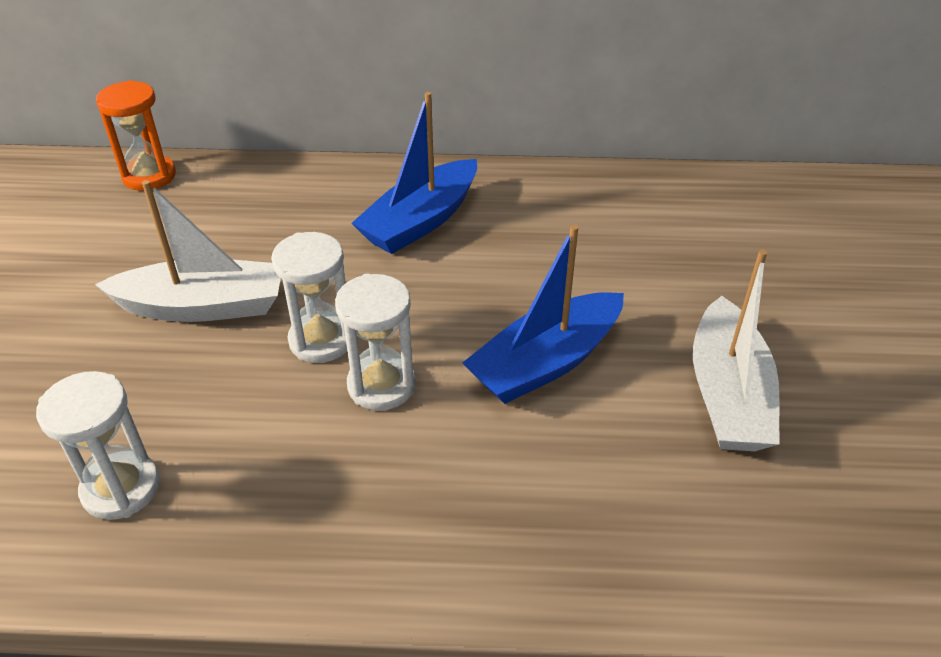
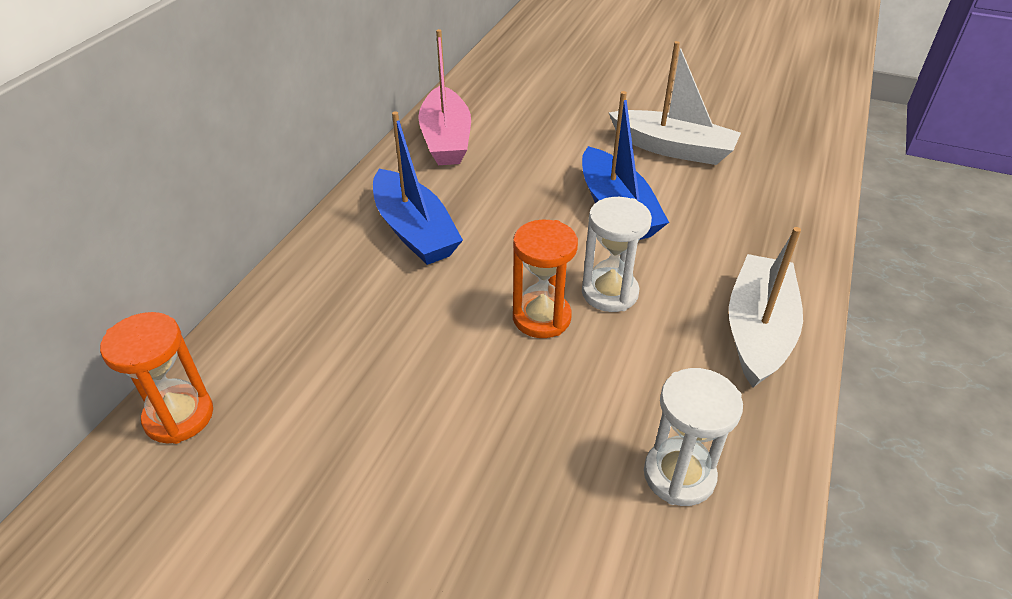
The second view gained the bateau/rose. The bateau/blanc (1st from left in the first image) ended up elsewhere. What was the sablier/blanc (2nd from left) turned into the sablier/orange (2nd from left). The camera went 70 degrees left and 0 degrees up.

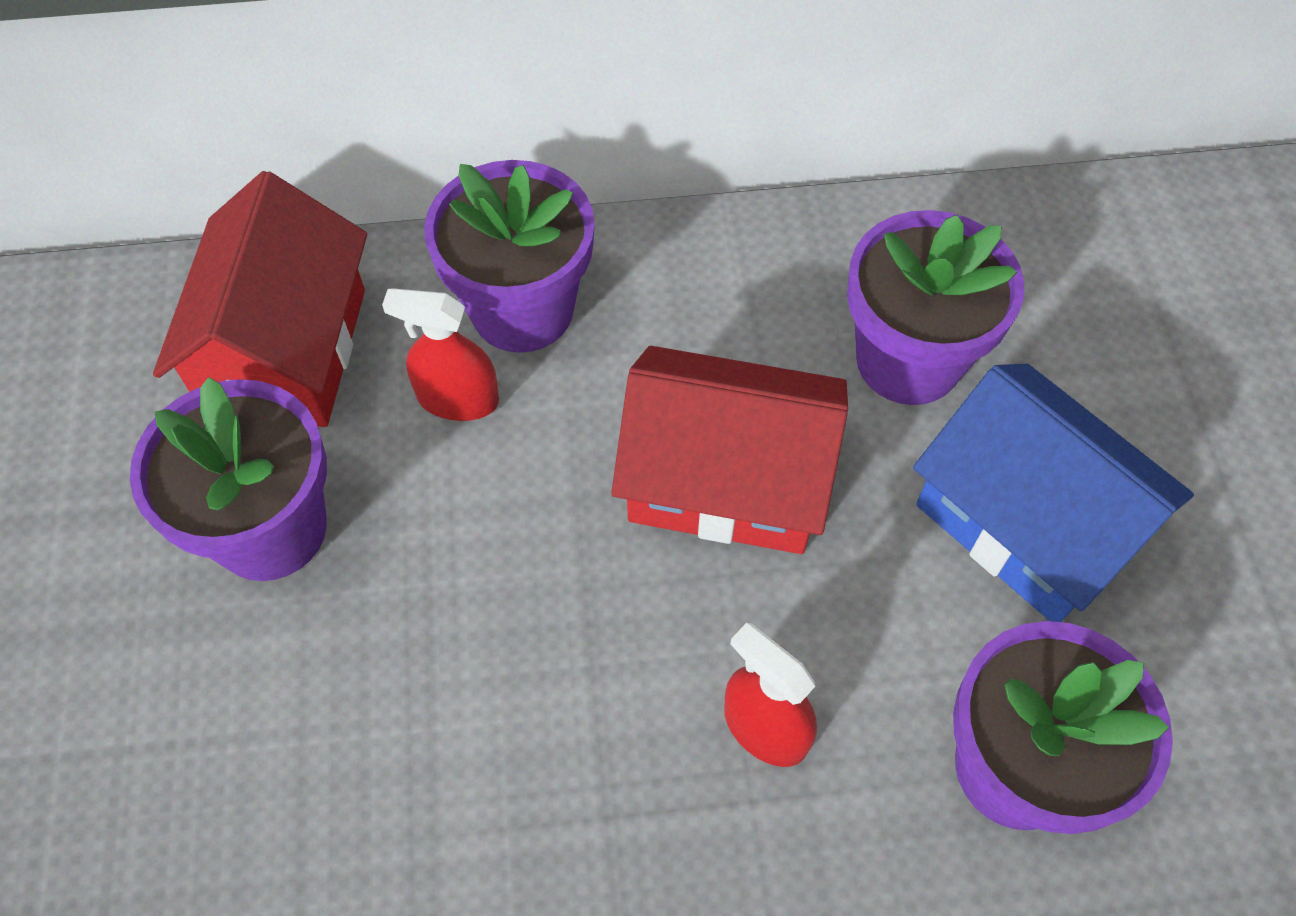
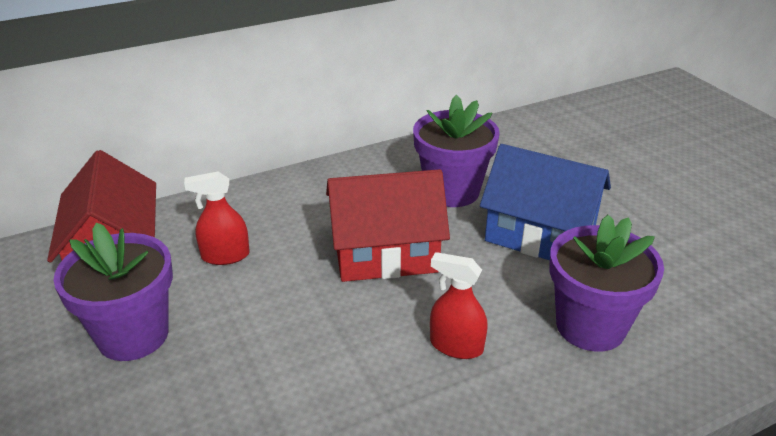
The second view lost the pot de fleurs/violet (2nd from left). The camera went 20 degrees left and 25 degrees down.

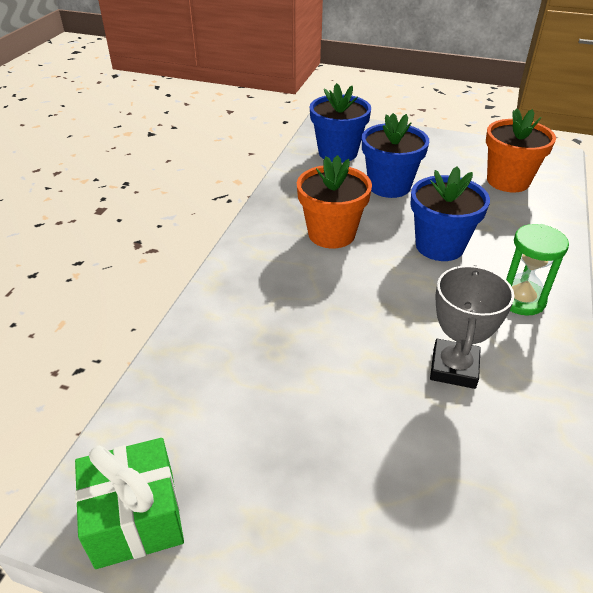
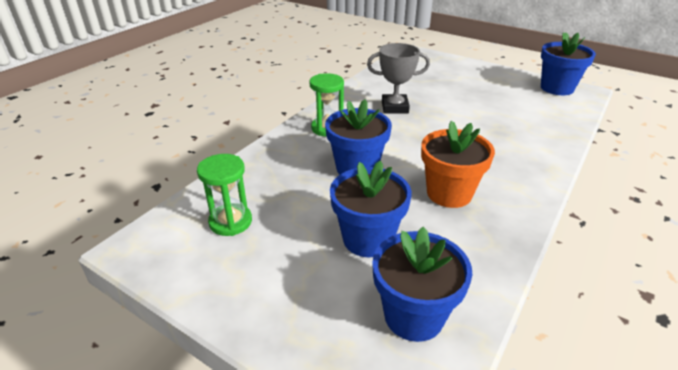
Where the cadeau/vert stood, the pot de fleurs/bleu (4th from left) came to stand. Where the pot de fleurs/orange (2nd from left) stood, the sablier/vert (1st from left) came to stand. The trophée/gris ended up facing another way, 60 degrees clockwise from before. The camera went 165 degrees left and 5 degrees down.

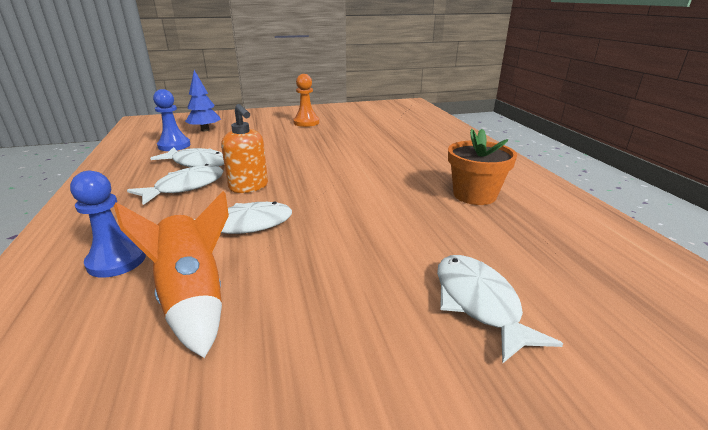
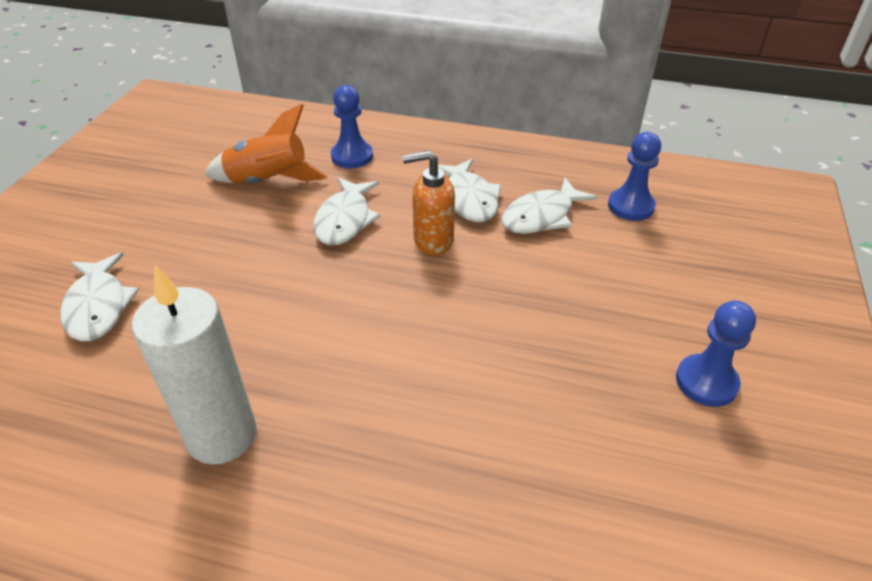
The second view lost the arbre/bleu. Where the pot de fleurs/orange stood, the bougie/blanc came to stand. What was the pion/orange turned into the pion/bleu (3rd from left). The poisson/blanc (4th from left in the first image) ended up facing another way, 60 degrees clockwise from before. The camera went 120 degrees right and 15 degrees up.

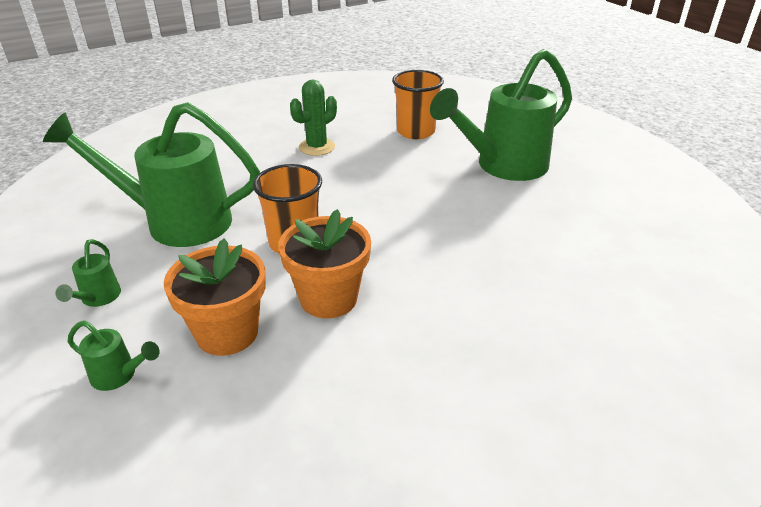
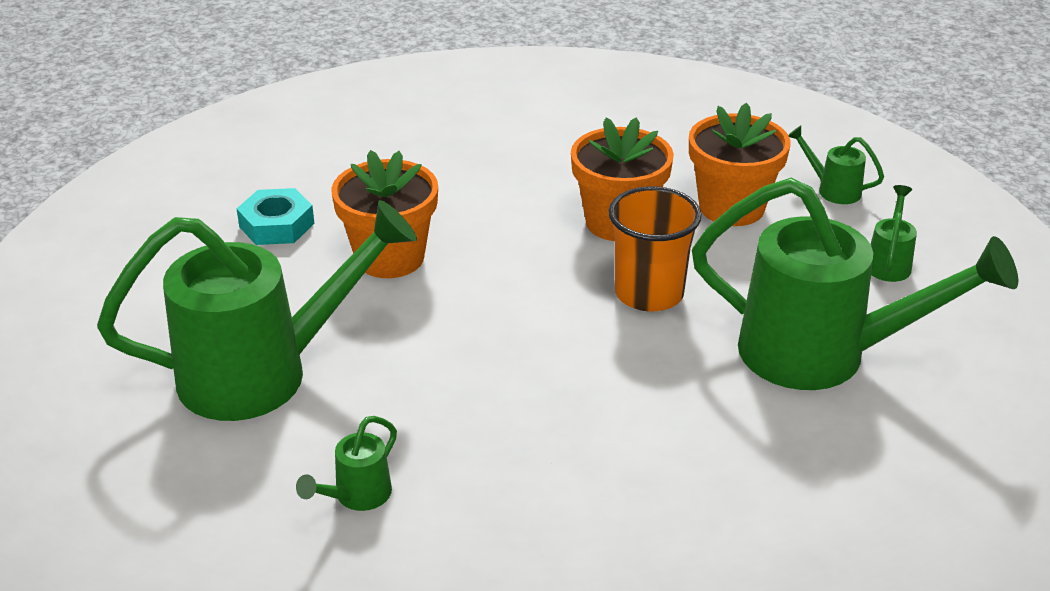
The second view lost the cactus/vert. The second view gained the écrou/turquoise. The second view gained the pot de fleurs/orange (1st from left). Where the gobelet/orange (2nd from left) stood, the arrosoir/vert (2nd from left) came to stand. The camera went 165 degrees left and 0 degrees up.

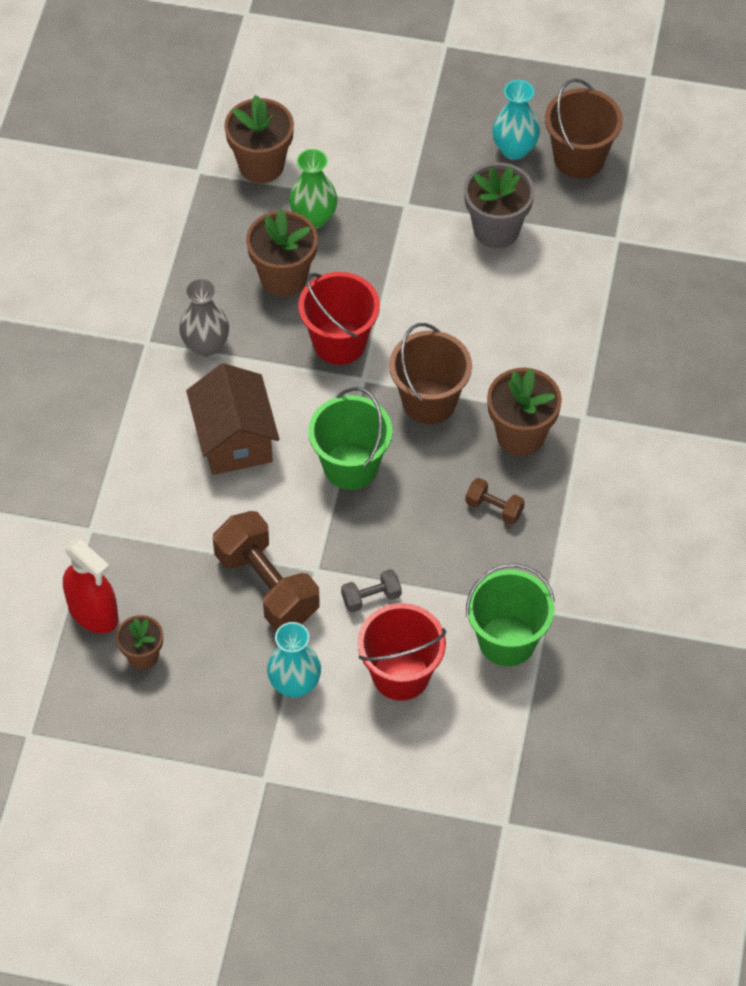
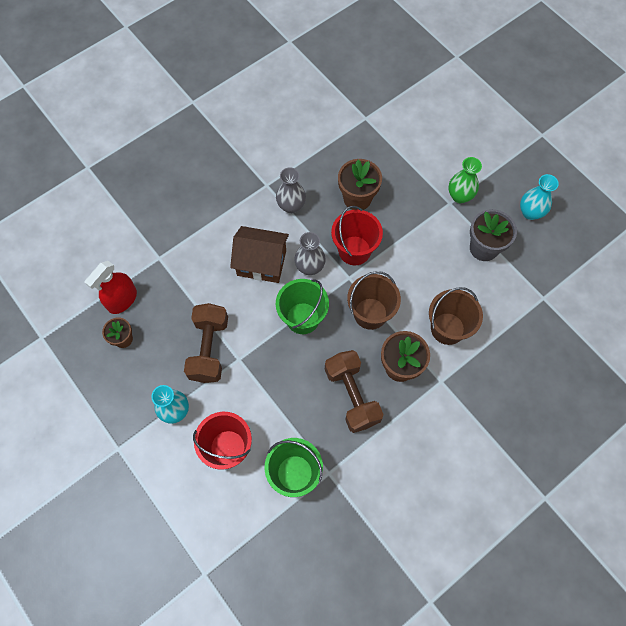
The second view lost the pot de fleurs/marron (2nd from left). The second view lost the haltère/gris. The second view gained the vase/gris (2nd from left). The vase/vert ended up elsewhere. The seau/marron (2nd from left) ended up elsewhere. The vaporisateur/rouge ended up facing another way, 45 degrees clockwise from before. The maison/marron ended up facing another way, 75 degrees clockwise from before. The size of the haltère/marron (2nd from left) changed by a factor of 2.11. The camera went 40 degrees right and 10 degrees up.

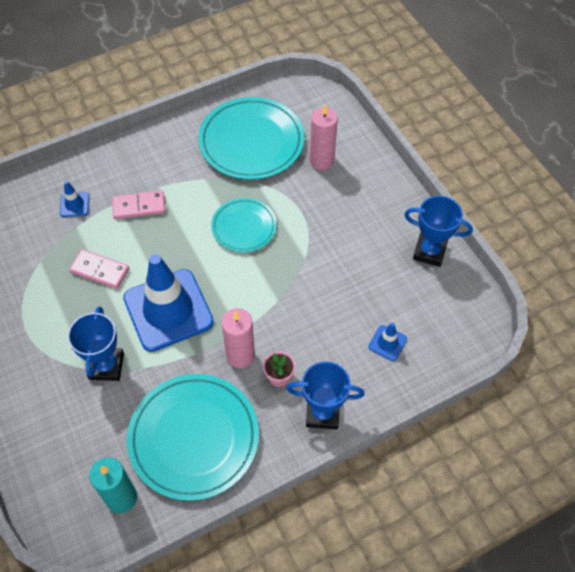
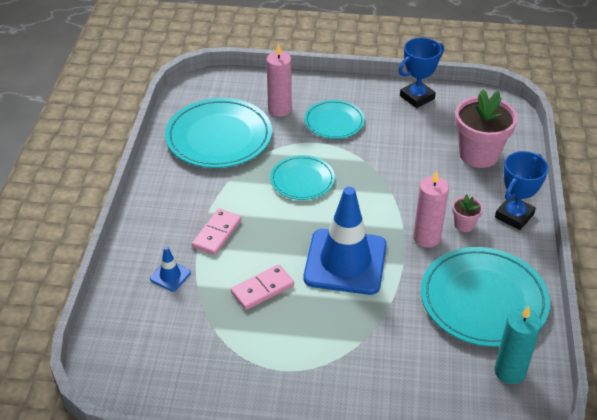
The second view lost the trophée/bleu (1st from left). The second view gained the assiette/turquoise (3rd from left). Where the cône de chantier/bleu (3rd from left) stood, the pot de fleurs/rose (2nd from left) came to stand. The camera went 55 degrees left and 15 degrees down.

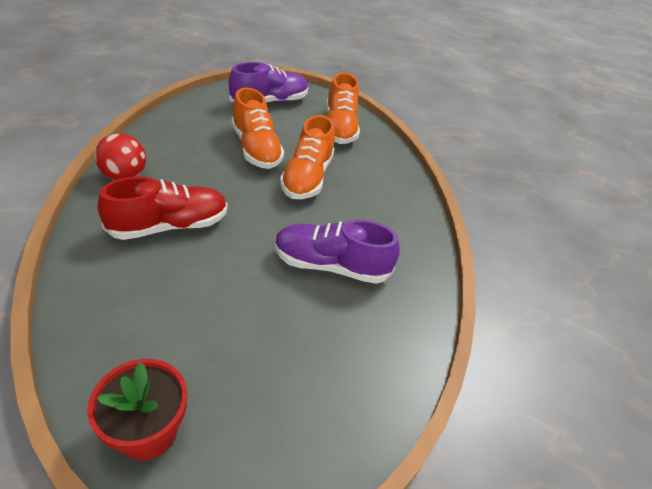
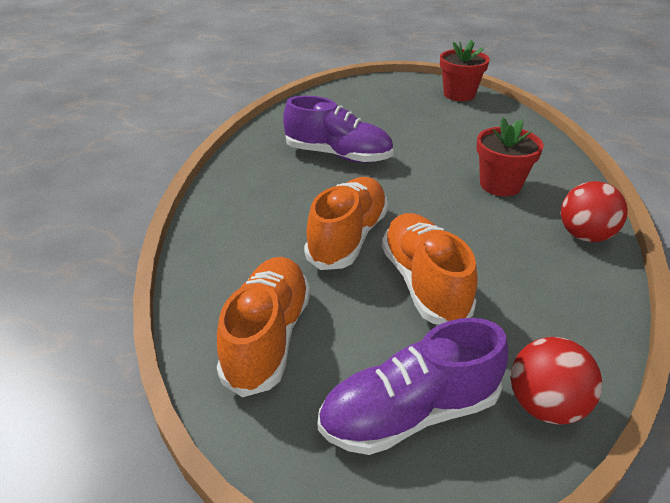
The second view gained the balle/rouge (1st from left). Where the chaussure/rouge stood, the pot de fleurs/rouge (2nd from left) came to stand. The camera went 165 degrees left and 5 degrees down.

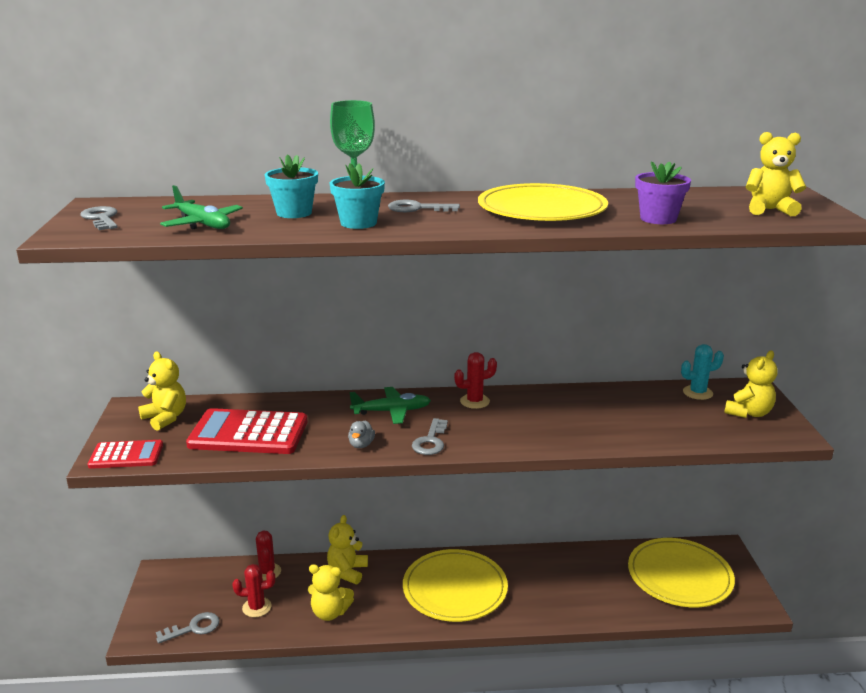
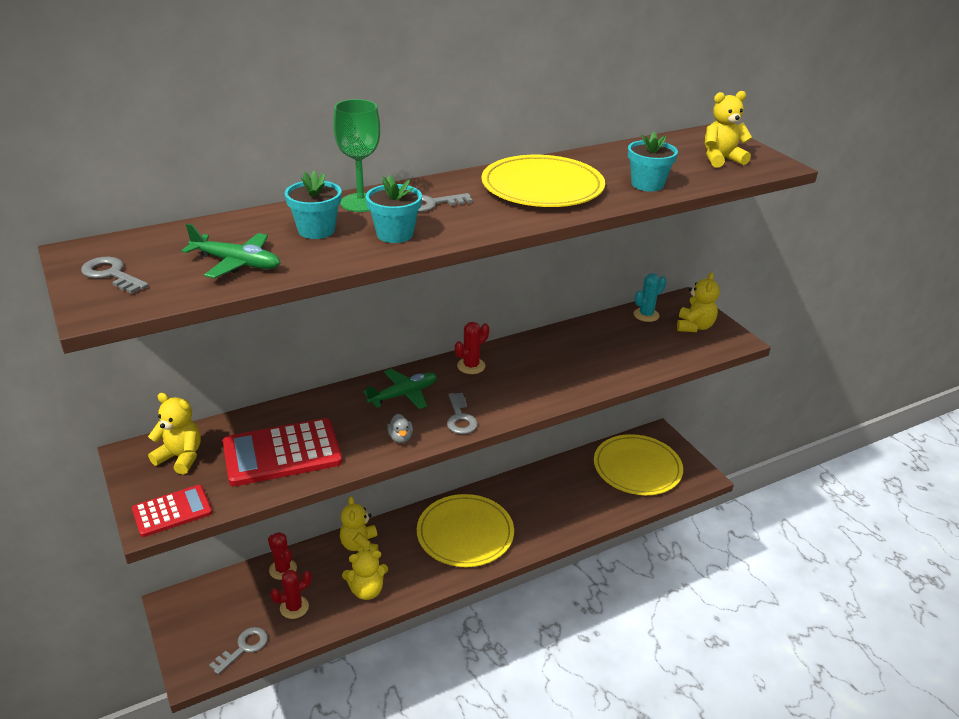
What was the pot de fleurs/violet turned into the pot de fleurs/turquoise (3rd from left). The camera went 25 degrees left and 10 degrees up.

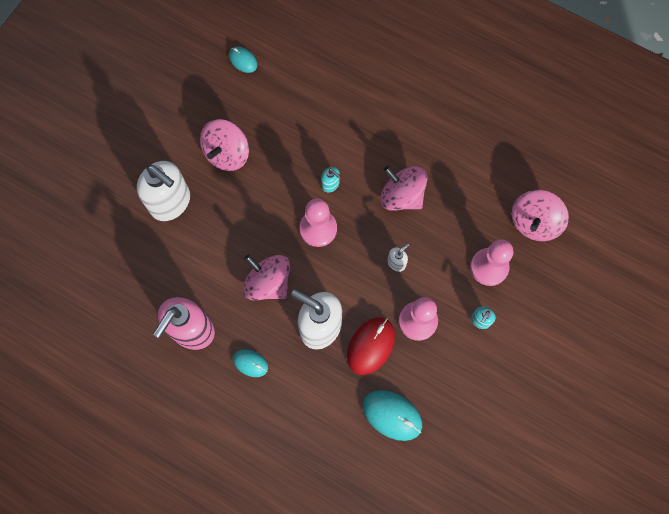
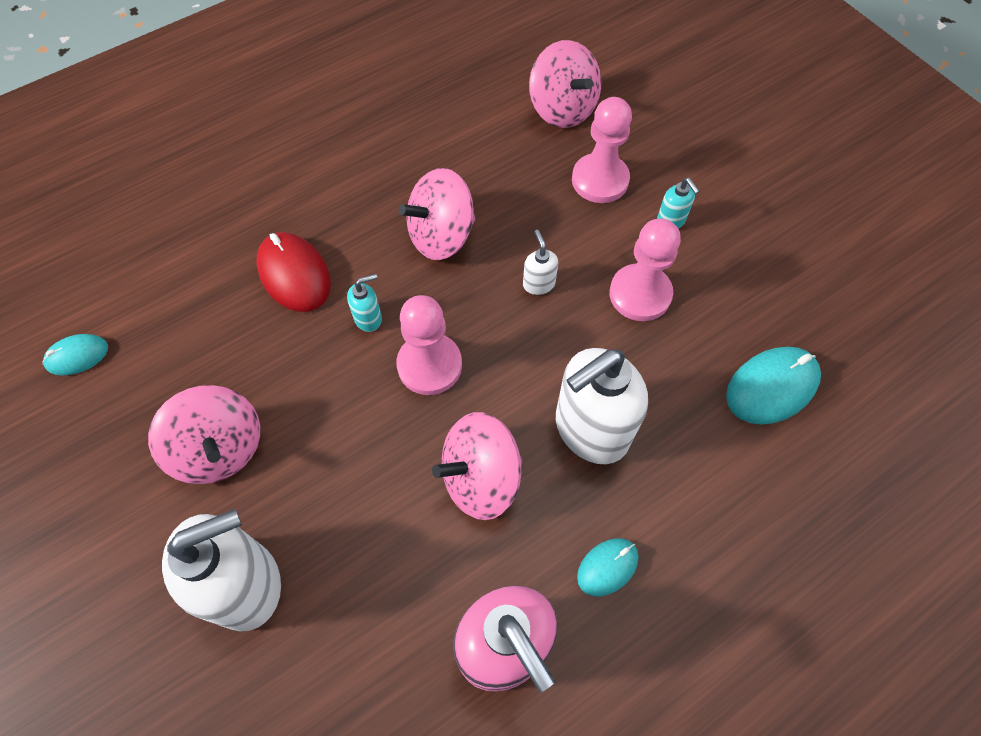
The souris/rouge ended up elsewhere. The camera went 65 degrees left and 10 degrees down.

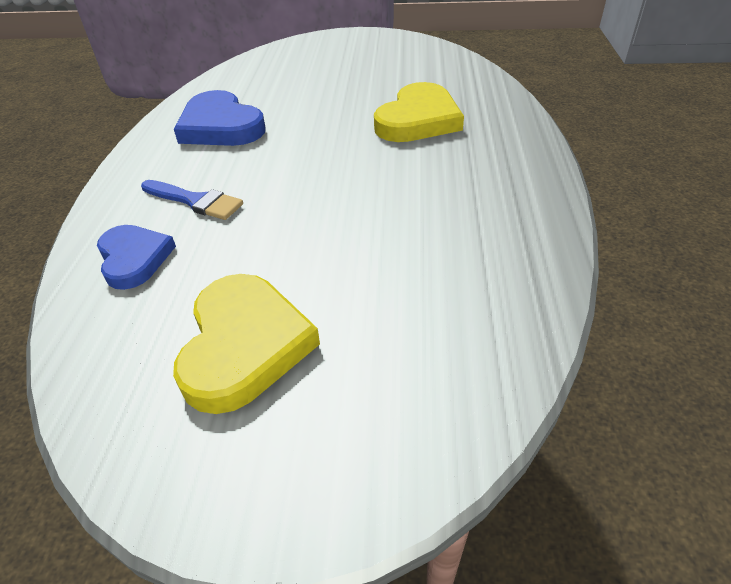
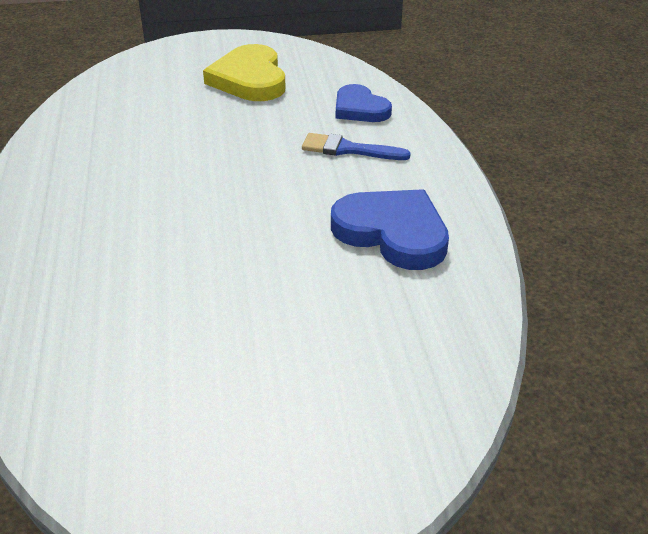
The second view lost the cœur/jaune (2nd from left). The camera went 165 degrees right and 5 degrees down.

